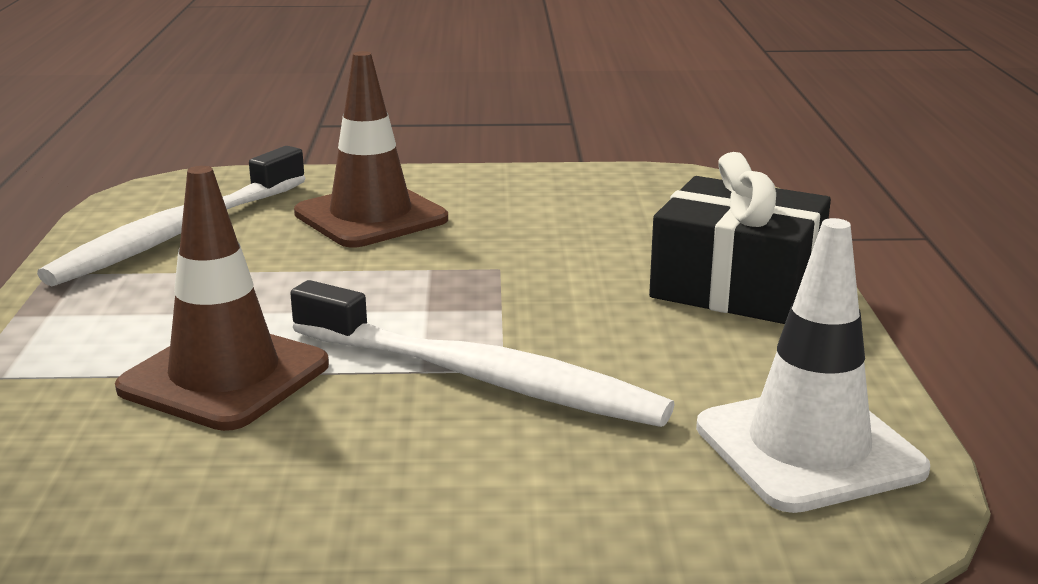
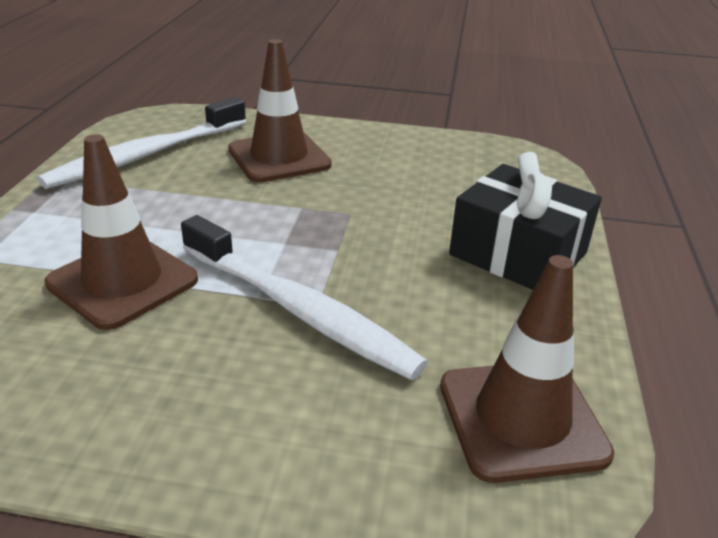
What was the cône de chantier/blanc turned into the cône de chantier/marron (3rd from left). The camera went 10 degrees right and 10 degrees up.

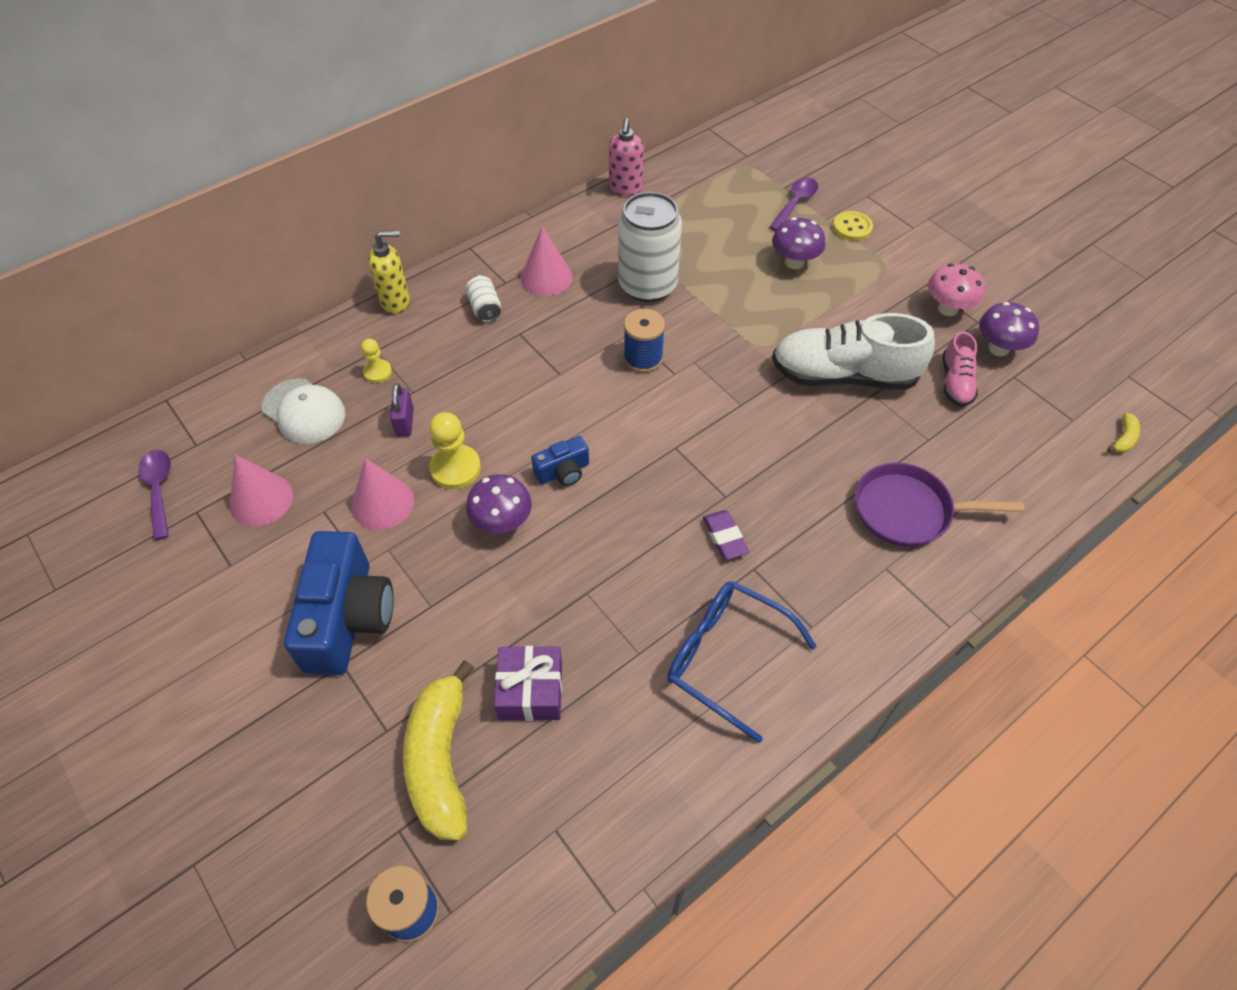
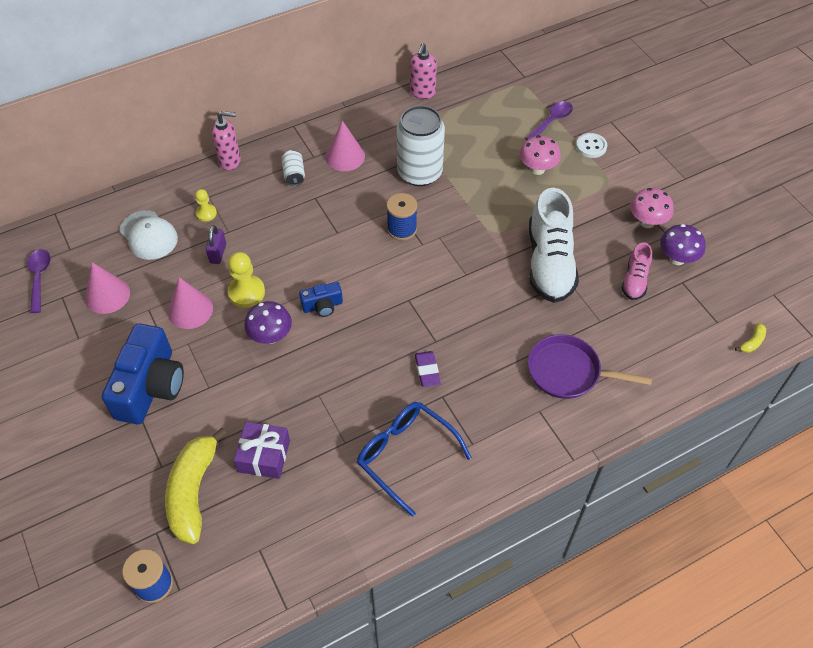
What was the distributeur de savon/jaune turned into the distributeur de savon/rose (1st from left). What was the champignon/violet (2nd from left) turned into the champignon/rose (1st from left). What was the bouton/jaune turned into the bouton/blanc. The chaussure/blanc ended up facing another way, 105 degrees counterclockwise from before. The camera went 10 degrees right and 0 degrees up.

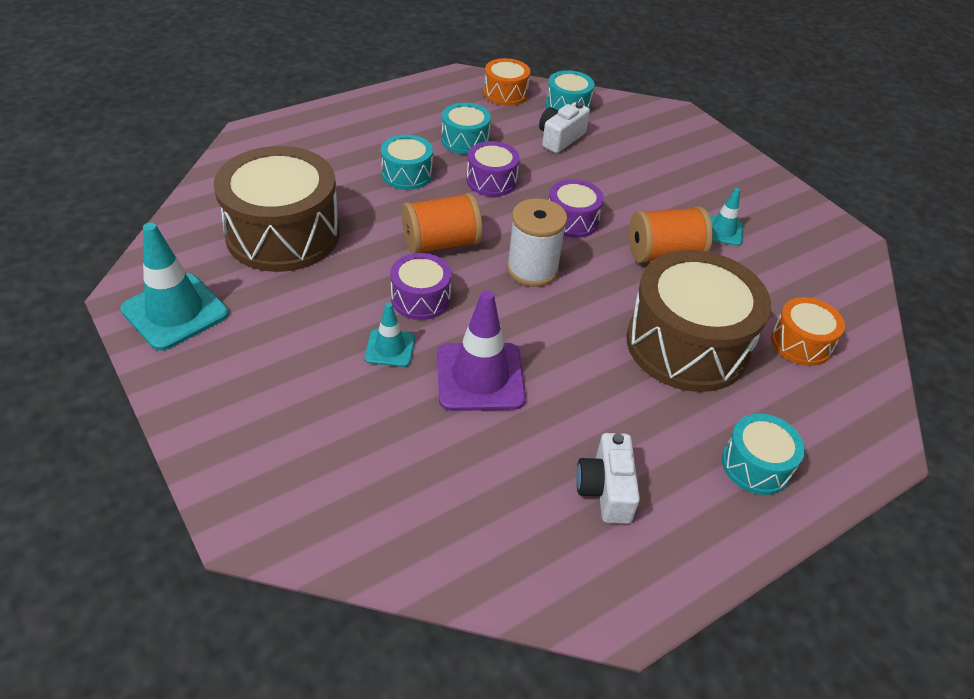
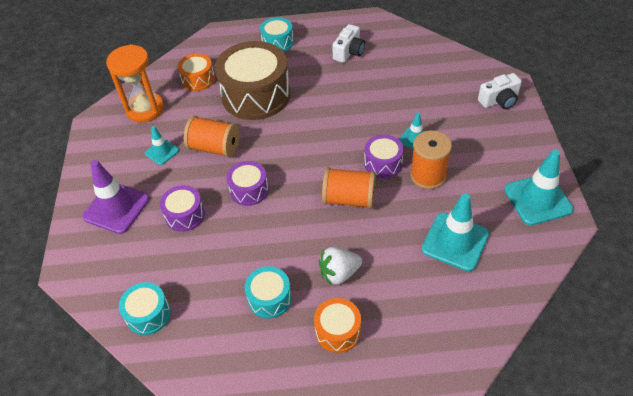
The second view lost the bobine/blanc. The second view gained the sablier/orange. The second view gained the bobine/orange (3rd from left). The cône de chantier/violet ended up elsewhere. The tambour/violet (2nd from left in the first image) ended up elsewhere. The tambour/orange (1st from left in the first image) ended up elsewhere. The appareil photo/blanc (1st from left in the first image) ended up elsewhere. Where the tambour/marron (1st from left) stood, the cône de chantier/turquoise (3rd from left) came to stand. Where the tambour/turquoise (1st from left) stood, the fraise/blanc came to stand. The camera went 145 degrees left and 5 degrees up.

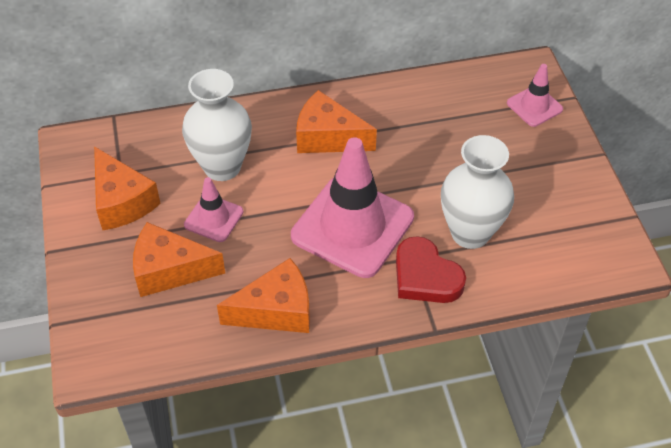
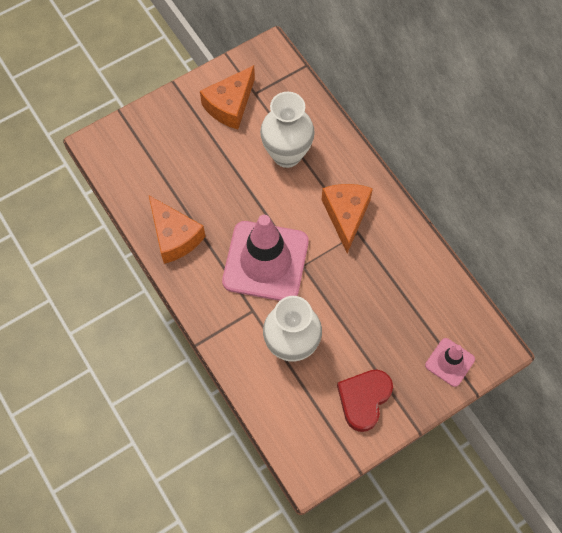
The second view lost the fromage/orange (2nd from left). The second view lost the cône de chantier/rose (1st from left). The cœur/rouge ended up elsewhere. The camera went 70 degrees right and 15 degrees up.

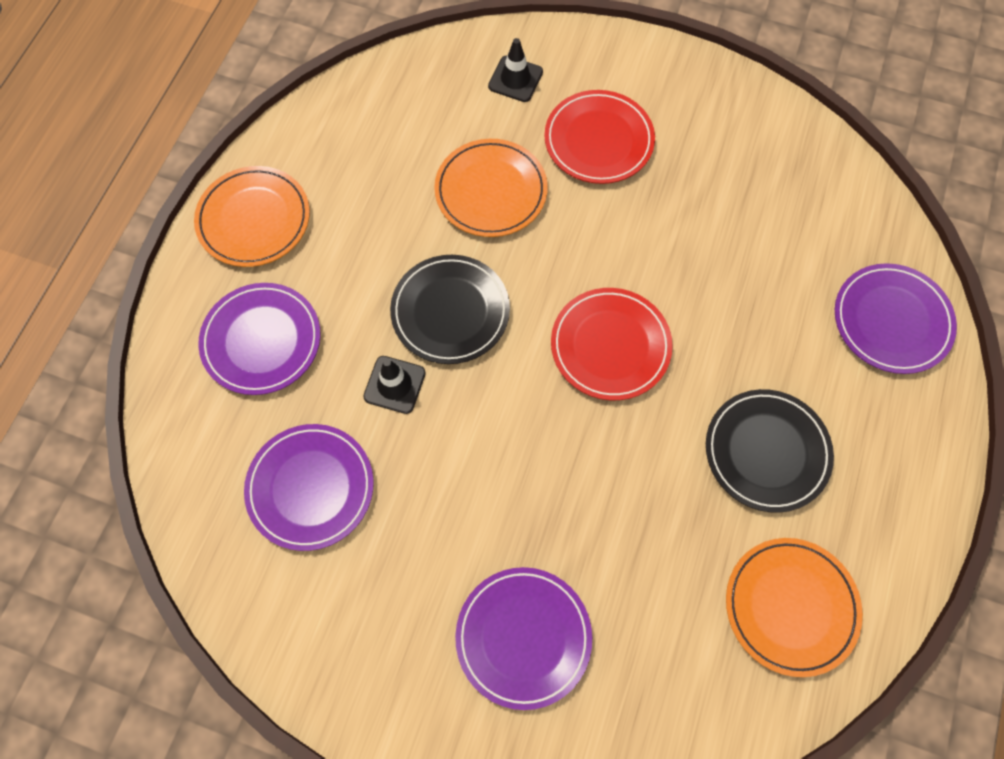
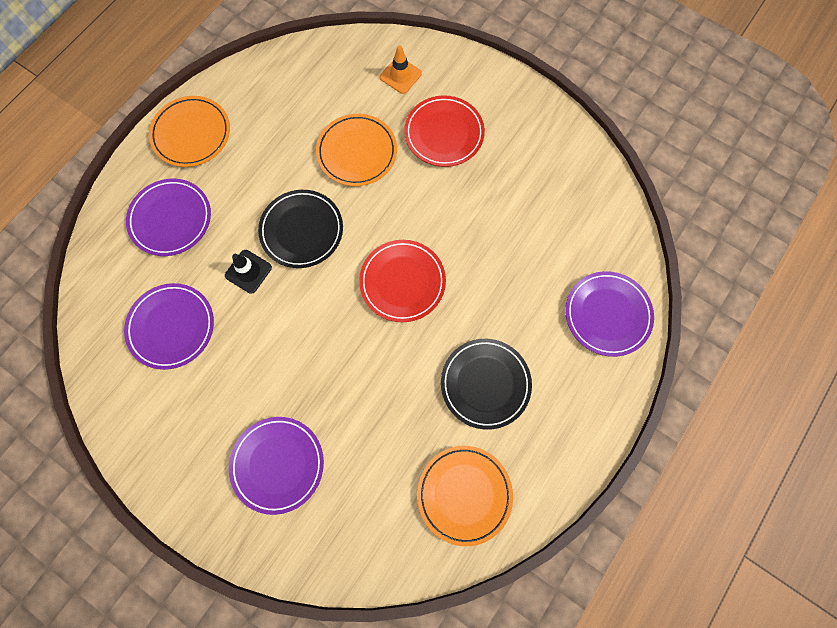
What was the cône de chantier/noir (2nd from left) turned into the cône de chantier/orange. The camera went 15 degrees right and 5 degrees up.

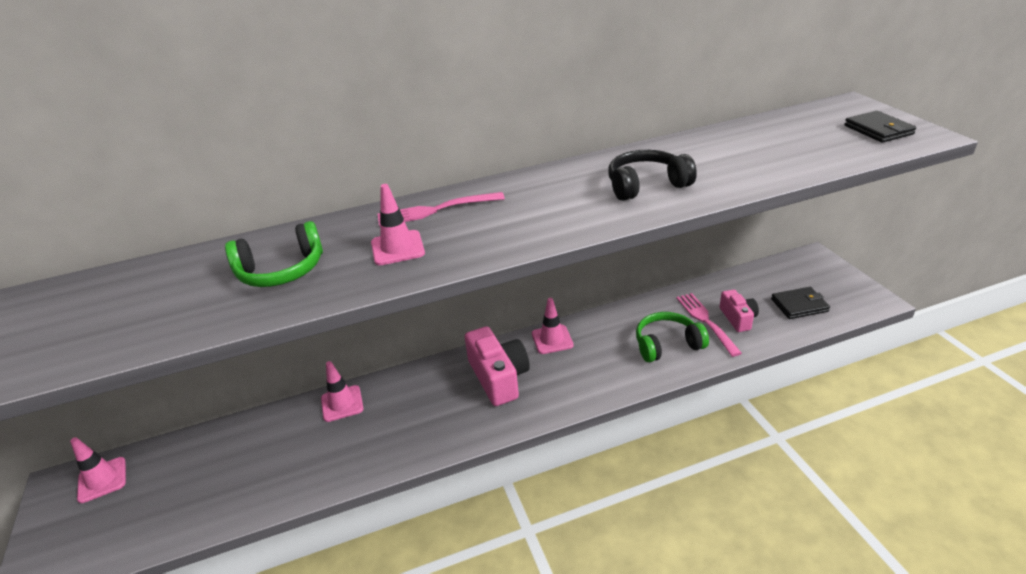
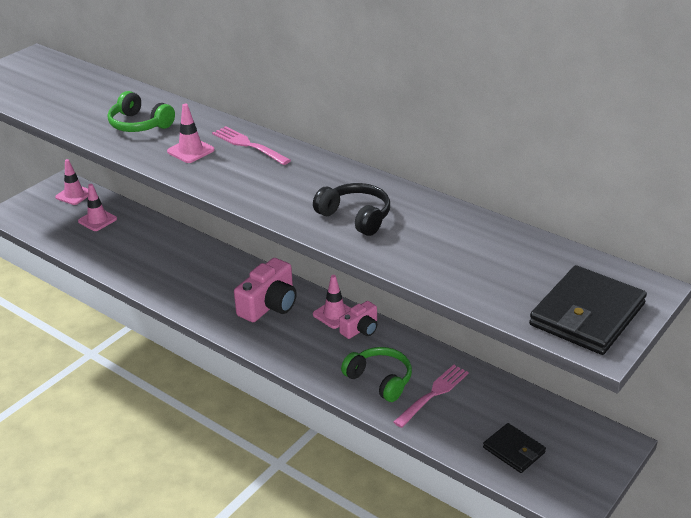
The cône de chantier/rose (2nd from left) ended up elsewhere. The appareil photo/rose (2nd from left) ended up elsewhere. The size of the portefeuille/noir (2nd from left) changed by a factor of 1.74. The camera went 55 degrees right and 0 degrees up.

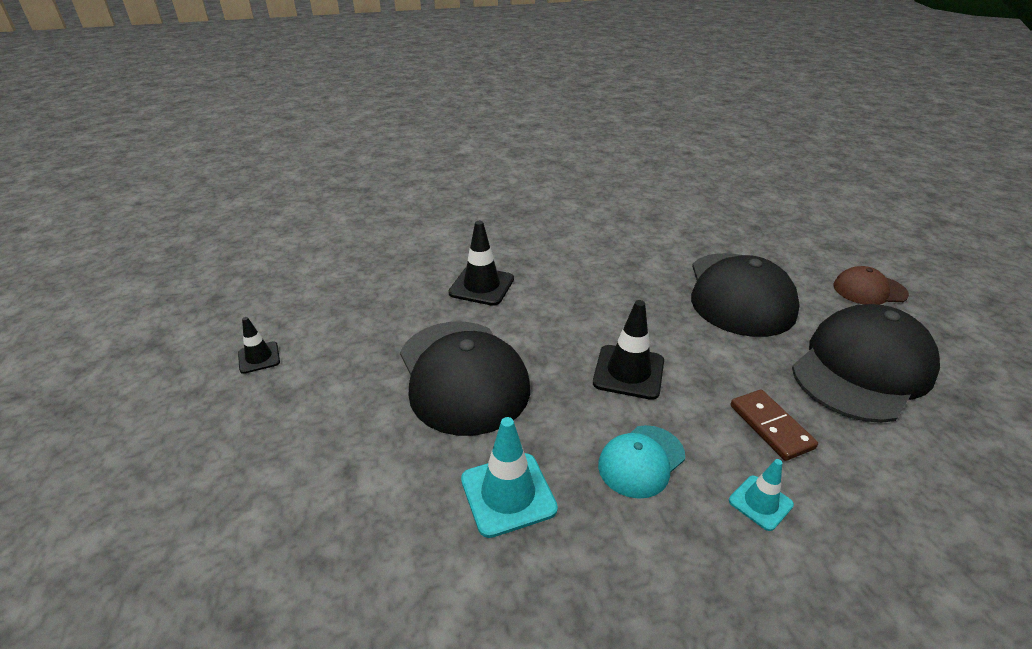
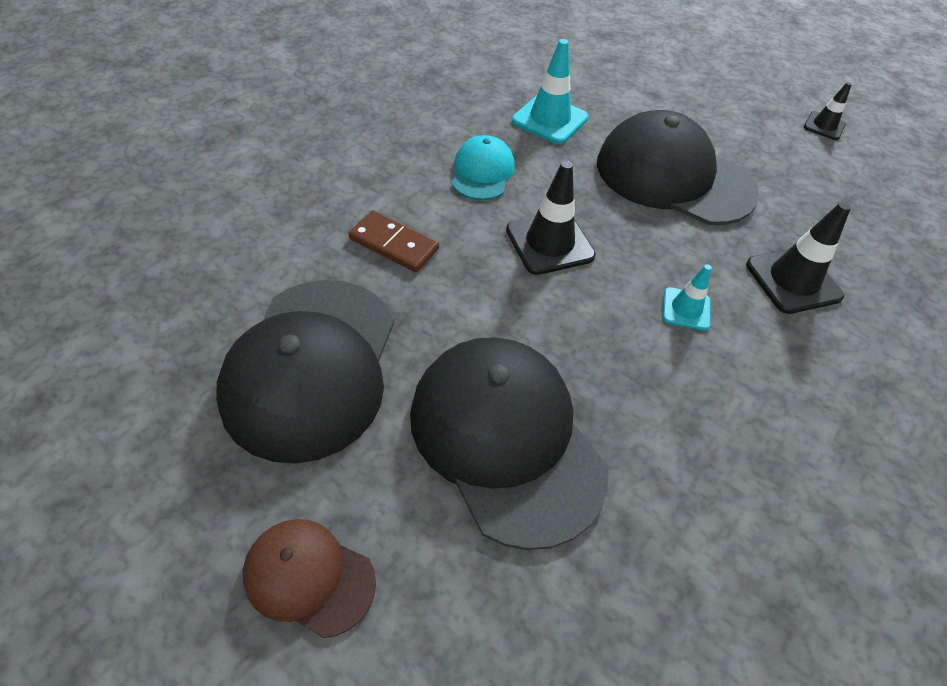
The cône de chantier/turquoise (2nd from left) ended up elsewhere. The casquette/marron ended up facing another way, 120 degrees counterclockwise from before. The camera went 140 degrees right and 15 degrees up.

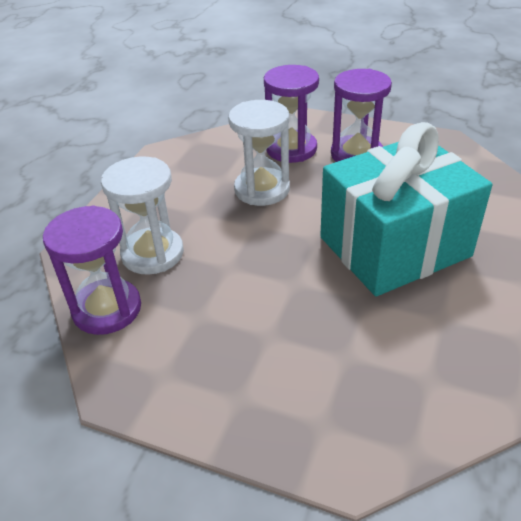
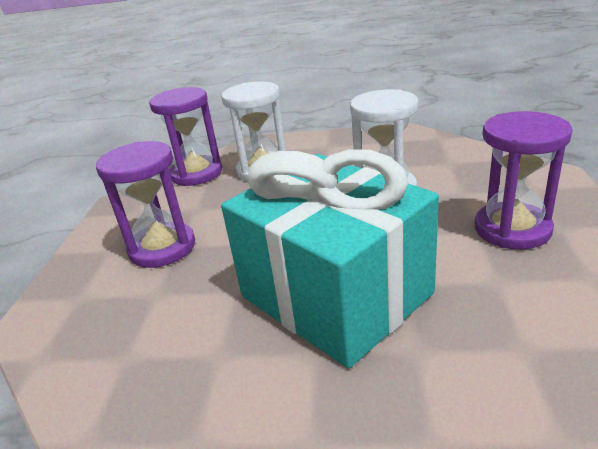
The sablier/violet (2nd from left in the first image) ended up elsewhere. The camera went 75 degrees right and 10 degrees down.

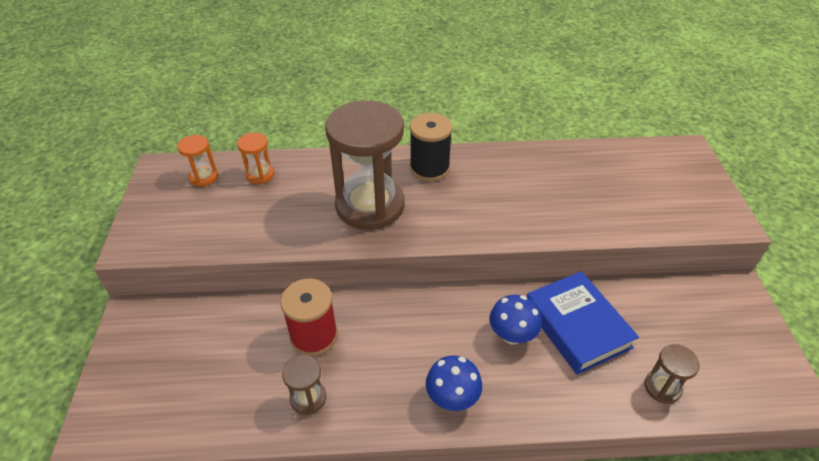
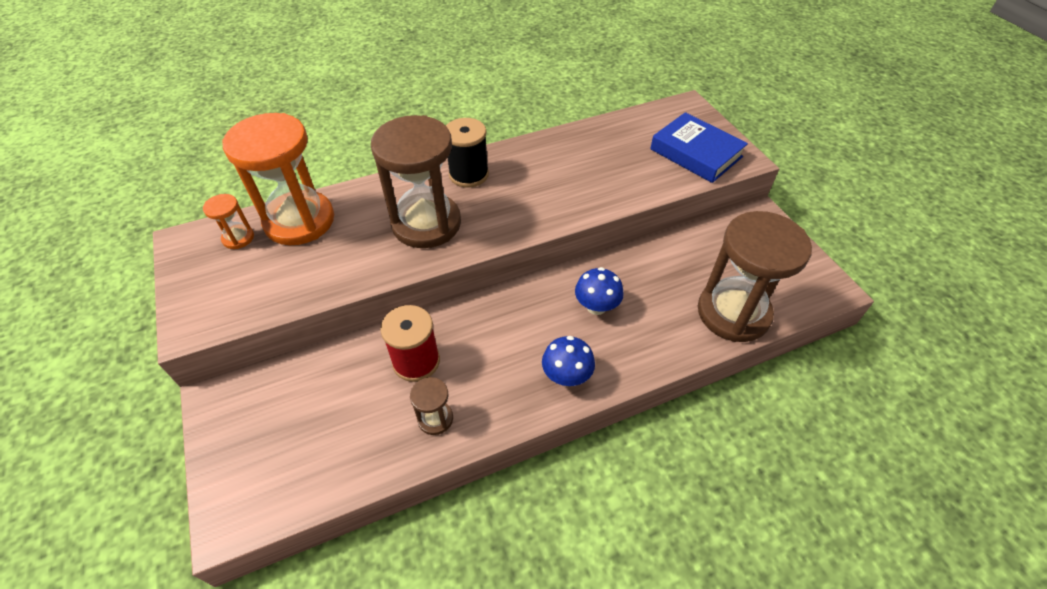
The livre/bleu ended up elsewhere. The size of the sablier/orange (2nd from left) changed by a factor of 2.30. The size of the sablier/marron (3rd from left) changed by a factor of 2.30. The camera went 20 degrees left and 5 degrees up.

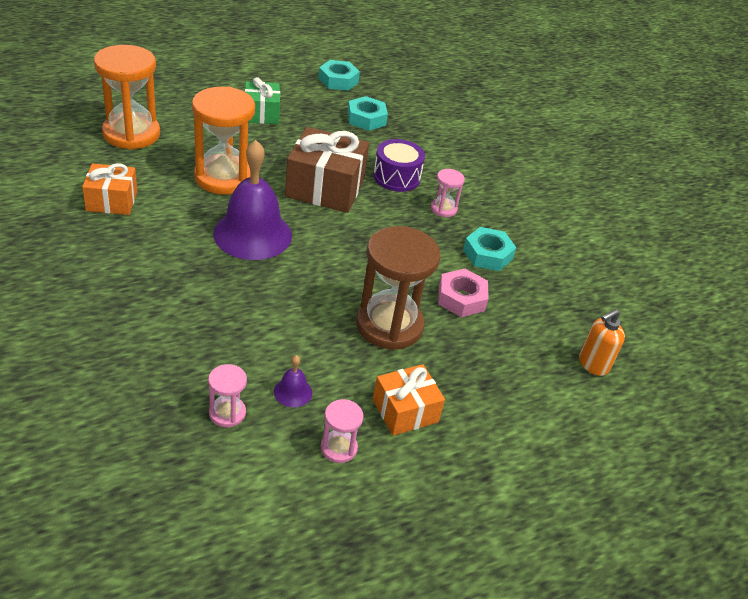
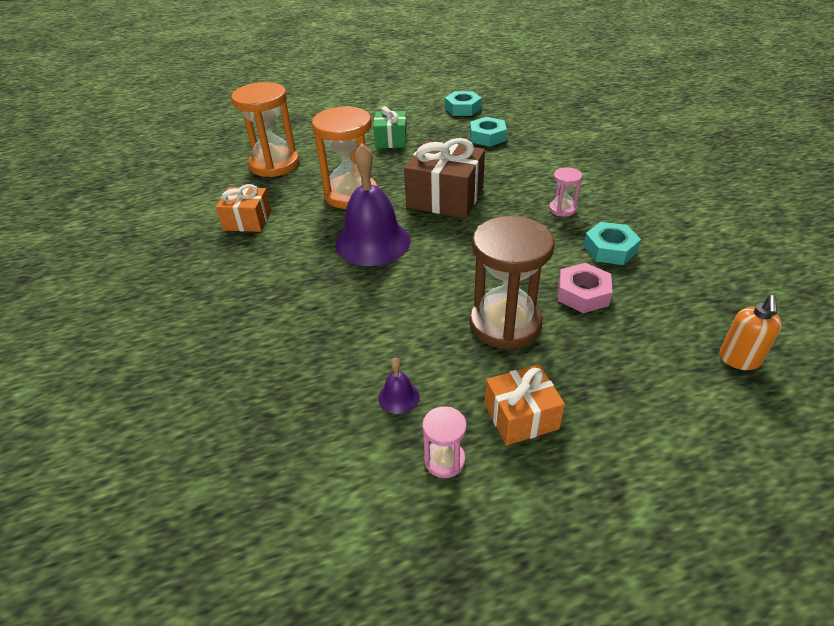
The second view lost the sablier/rose (1st from left). The second view lost the tambour/violet. The distributeur de savon/orange ended up facing another way, 45 degrees counterclockwise from before. The camera went 15 degrees right and 0 degrees up.

